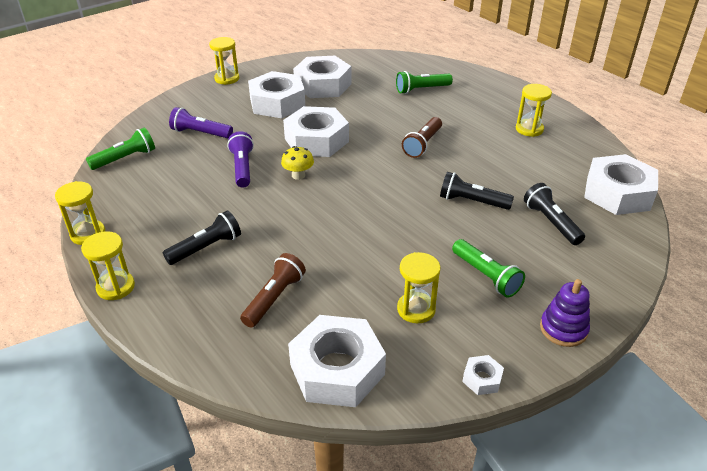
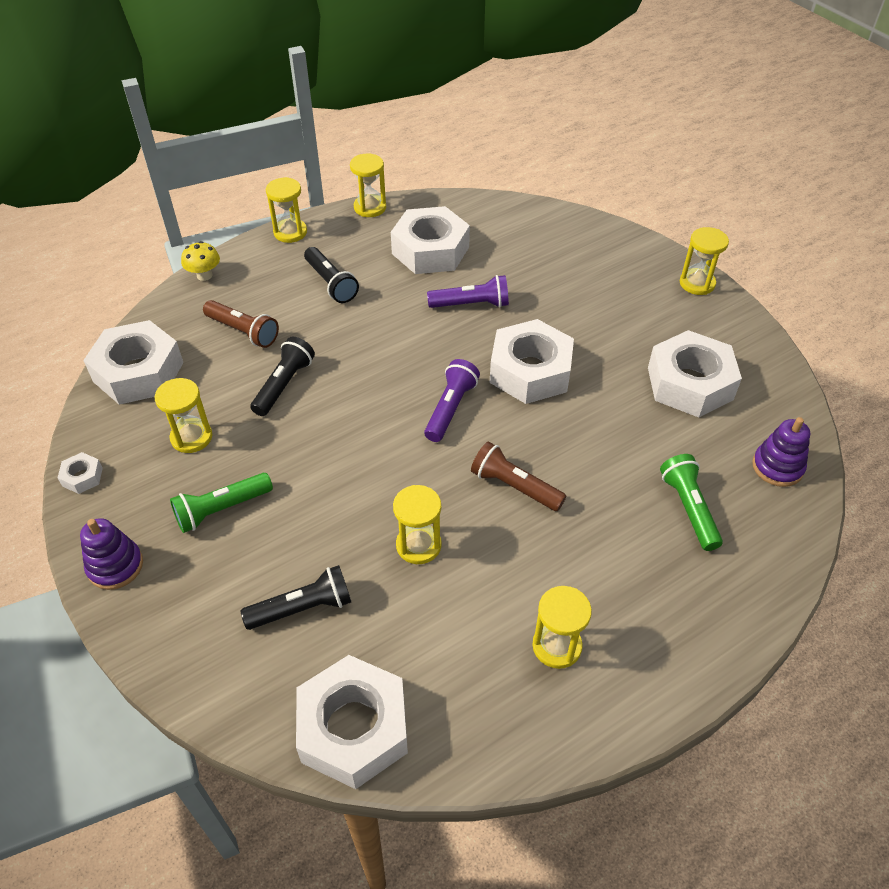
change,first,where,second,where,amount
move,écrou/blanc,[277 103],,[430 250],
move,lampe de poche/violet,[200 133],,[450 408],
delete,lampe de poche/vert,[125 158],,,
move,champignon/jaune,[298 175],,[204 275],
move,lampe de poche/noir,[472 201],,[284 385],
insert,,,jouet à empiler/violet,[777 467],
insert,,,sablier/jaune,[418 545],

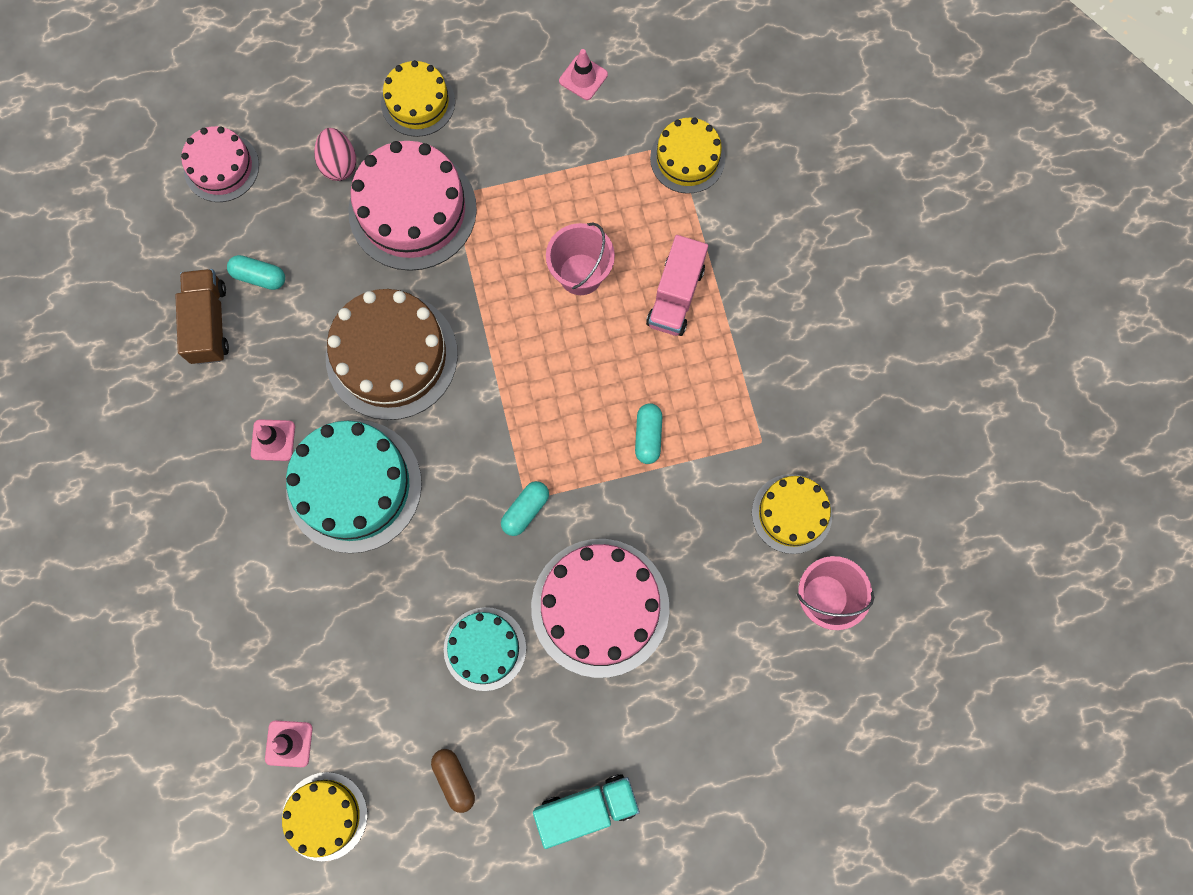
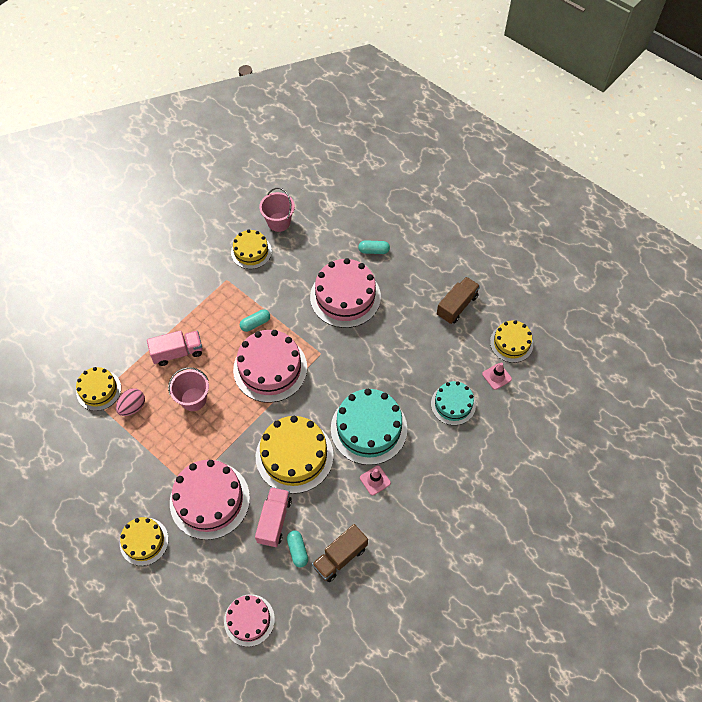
change,first,where,second,where,amount
delete,cône de chantier/rose,[583 78],,,
move,œuf/rose,[339 164],,[133 407],
recolor,gâteau/marron,[391 356],gâteau/jaune,[294 456],
move,gélule/turquoise,[525 510],,[373 250],
move,gâteau/turquoise,[485 648],,[453 404],
replace,gélule/marron,[454 779],camion/marron,[457 306],
delete,camion/turquoise,[586 808],,,
insert,,,gâteau/rose,[270 368],
insert,,,camion/rose,[274 520],

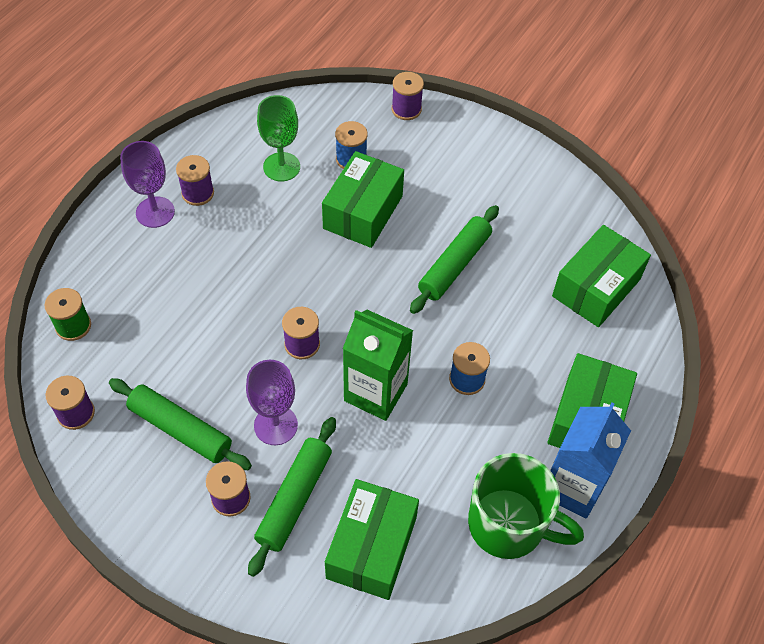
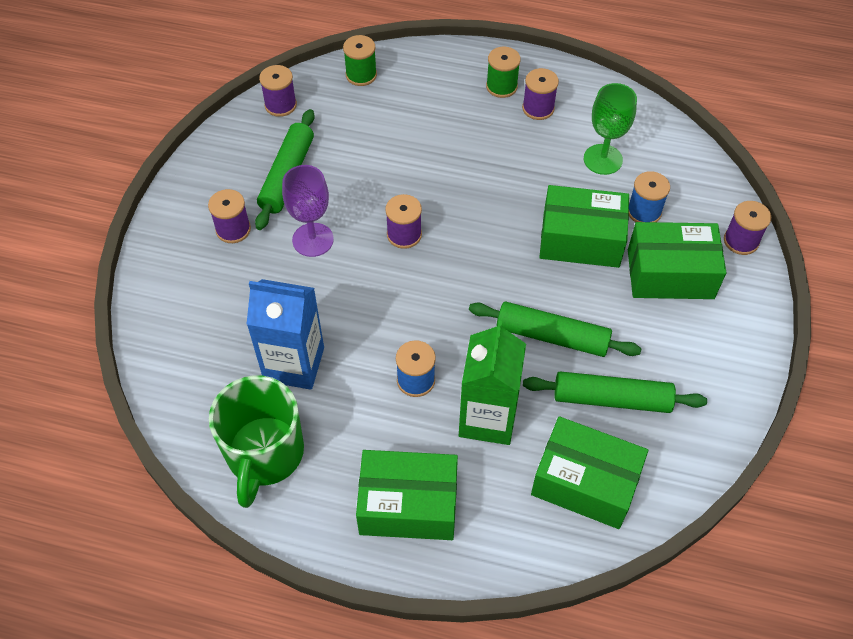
change,first,where,second,where,amount
replace,verre à pied/violet,[155 212],bobine/vert,[501 86],
move,brique de lait/vert,[375 392],,[487 418],
move,brique de lait/bleu,[572 486],,[294 364],
move,rouleau à pâtisserie/vert,[294 499],,[611 399],
move,boîte/vert,[372 548],,[670 274],

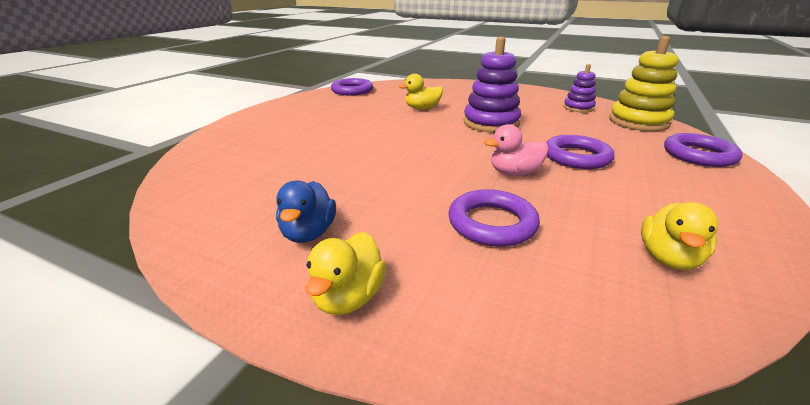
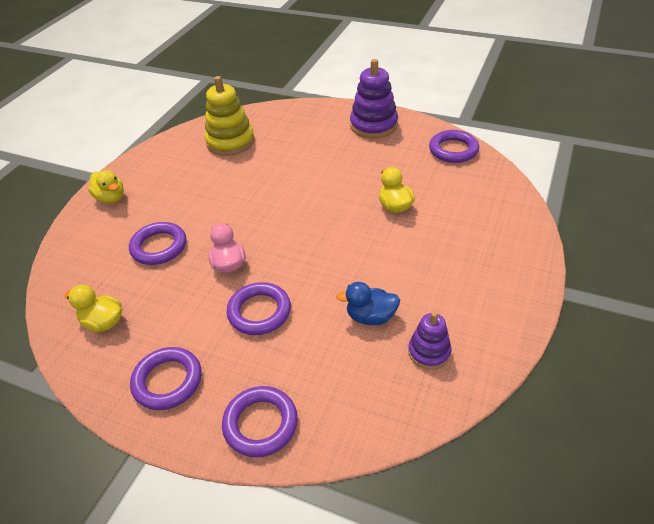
change,first,where,second,where,amount
move,jouet à empiler/jaune,[638 122],,[230 142],
move,jouet à empiler/violet,[491 123],,[373 125],
move,canard/bleu,[308 233],,[370 317],
rotate,canard/jaune,[348 297],,[111 198],150 degrees counterclockwise
insert,,,anneau/violet,[167 381],

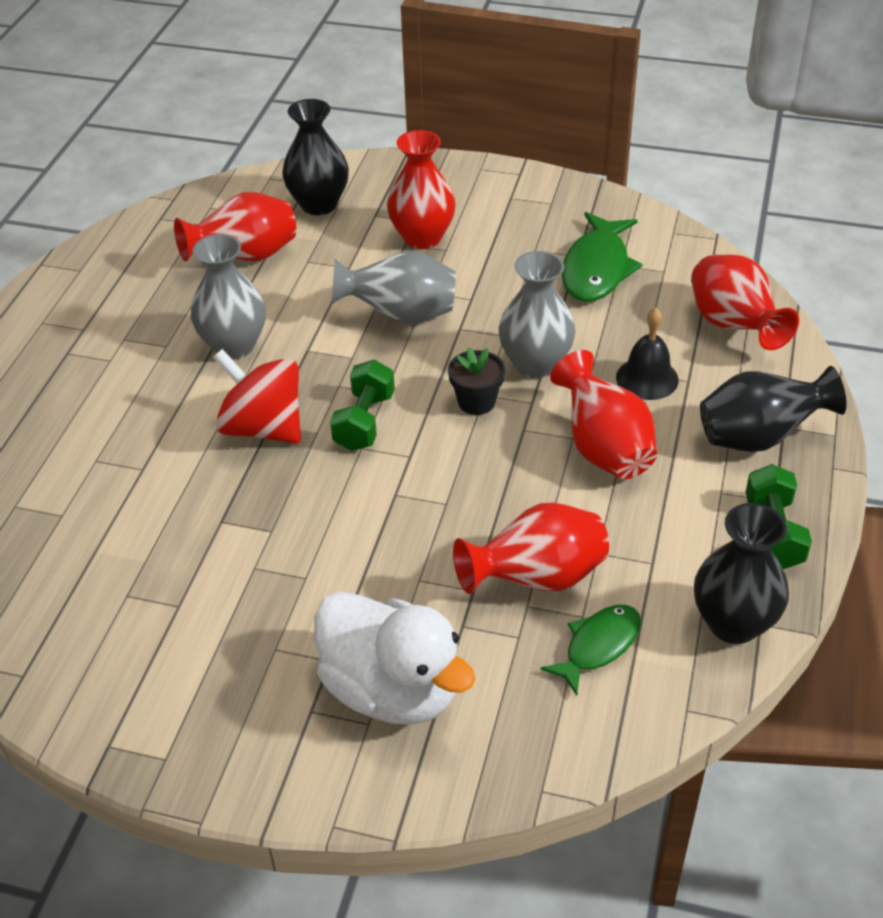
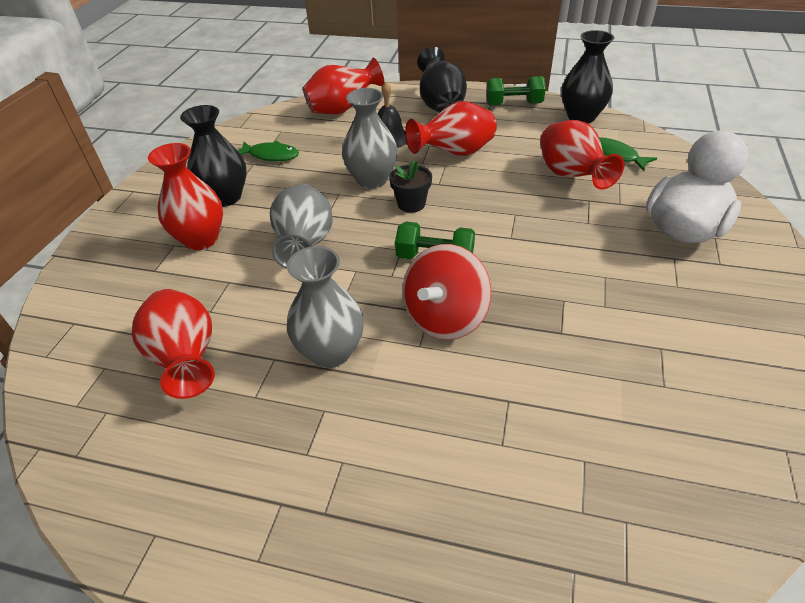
change,first,where,second,where,amount
move,vase/noir,[319 204],,[225 197],
resize,poisson/vert,[597 269],,[271 155],x0.63

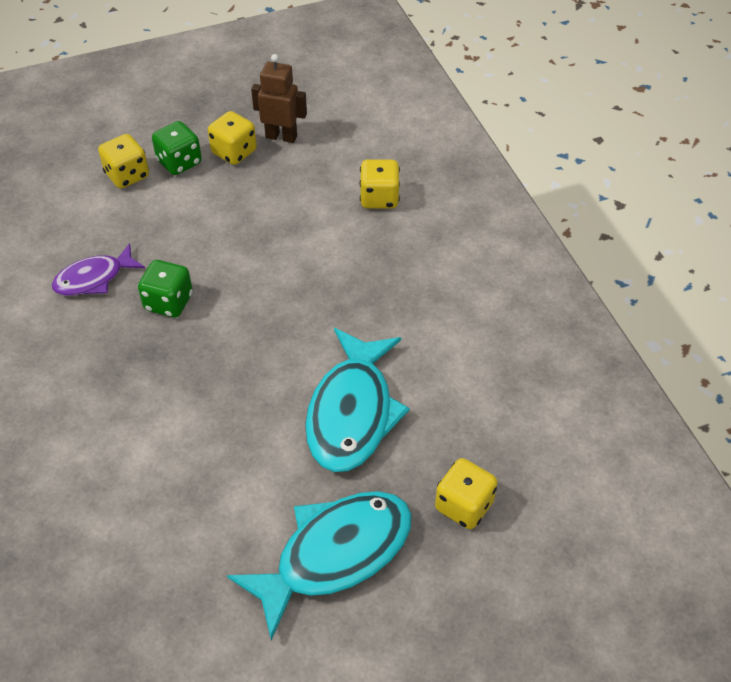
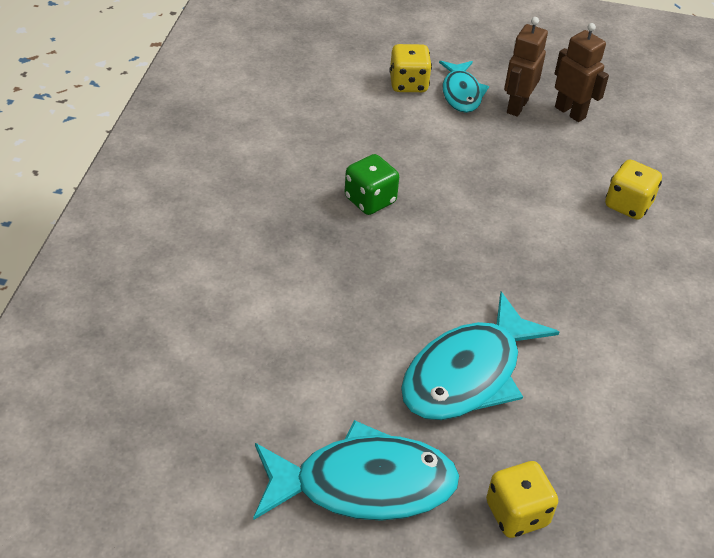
change,first,where,second,where,amount
replace,dé/jaune,[234 152],robot/marron,[517 106],
replace,dé/vert,[179 162],poisson/turquoise,[461 93],
delete,poisson/violet,[94 278],,,

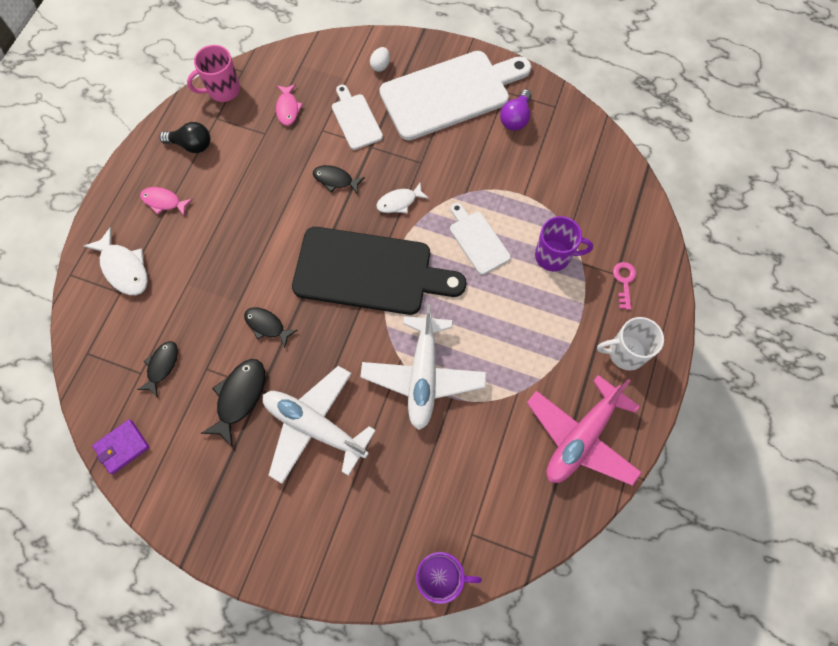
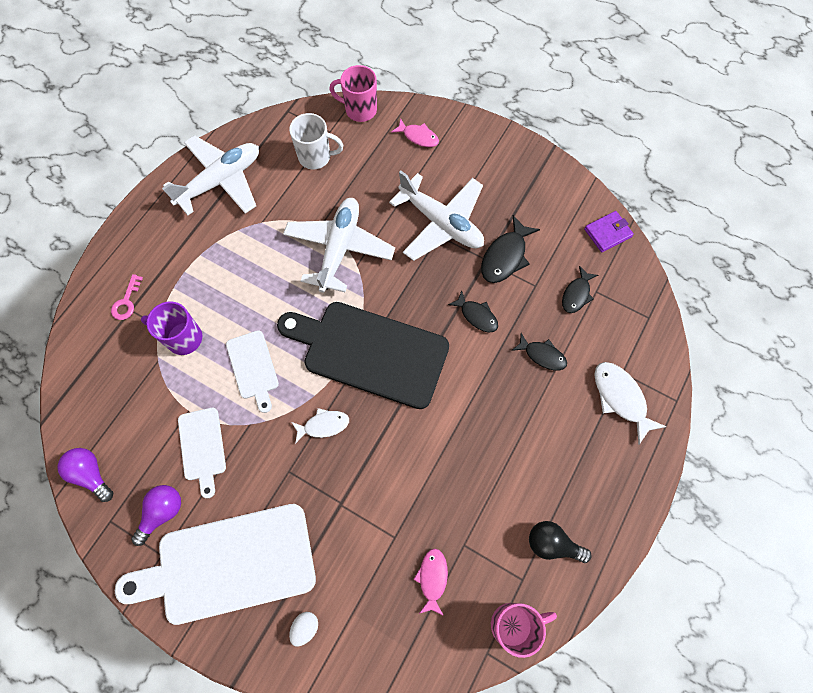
change,first,where,second,where,amount
move,planche à découper/blanc,[355 119],,[202 447],
move,poisson/noir,[335 180],,[542 355],
move,poisson/rose,[163 202],,[418 137],
move,tasse/blanc,[625 353],,[315 157],
recolor,avion/rose,[581 437],avion/blanc,[221 181],
recolor,tasse/violet,[440 577],tasse/rose,[360 110],
insert,,,ampoule/violet,[91 474],

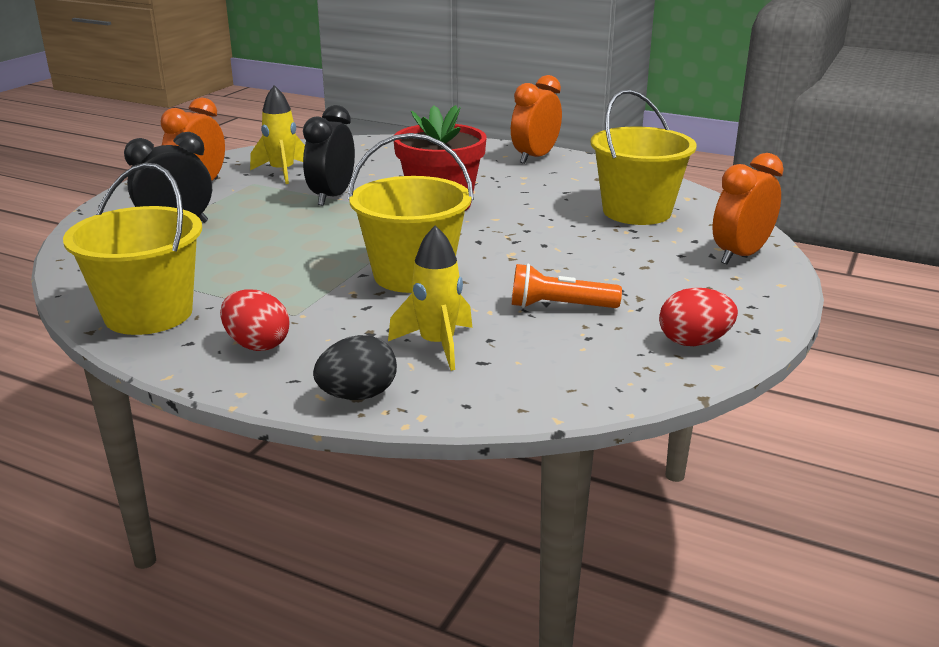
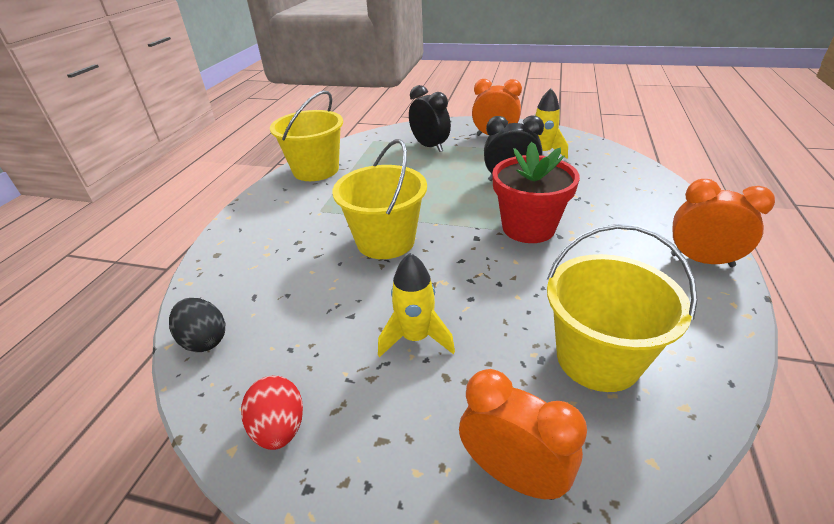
change,first,where,second,where,amount
move,fusée/jaune,[437 345],,[416 338],
delete,lampe de poche/orange,[560 306],,,
delete,œuf/rouge,[257 345],,,
move,œuf/noir,[358 395],,[204 340],

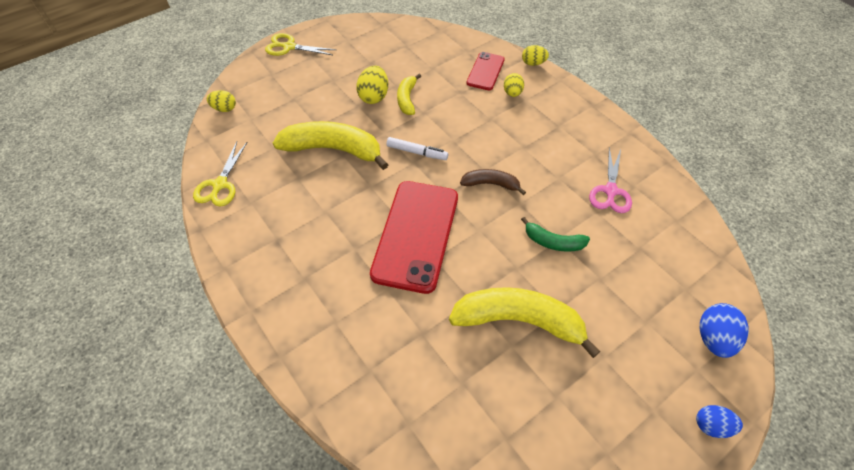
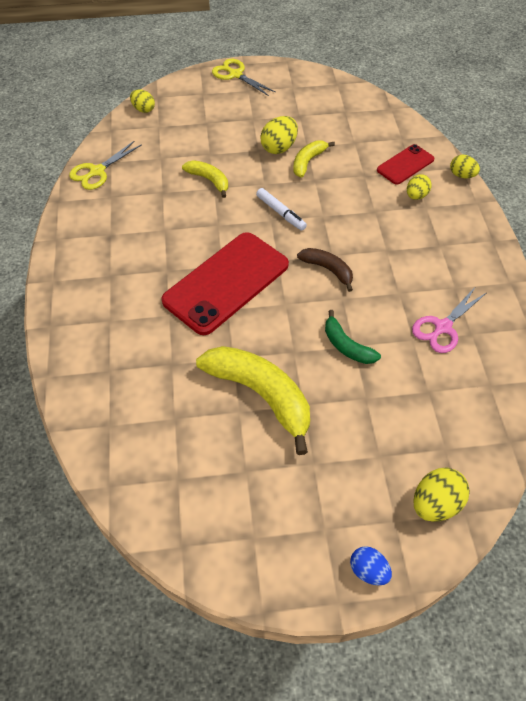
change,first,where,second,where,amount
resize,banane/jaune,[333 149],,[209 180],x0.53
recolor,œuf/bleu,[713 338],œuf/jaune,[435 503],

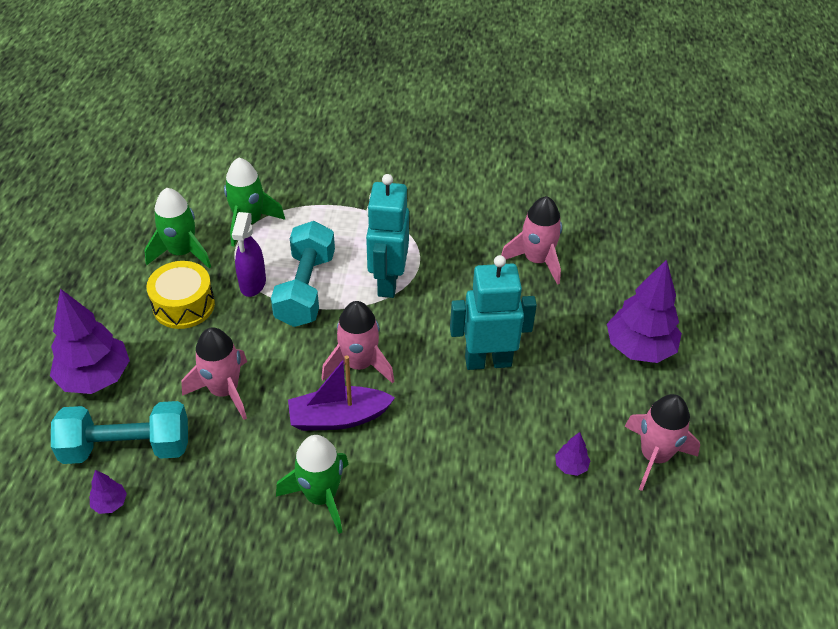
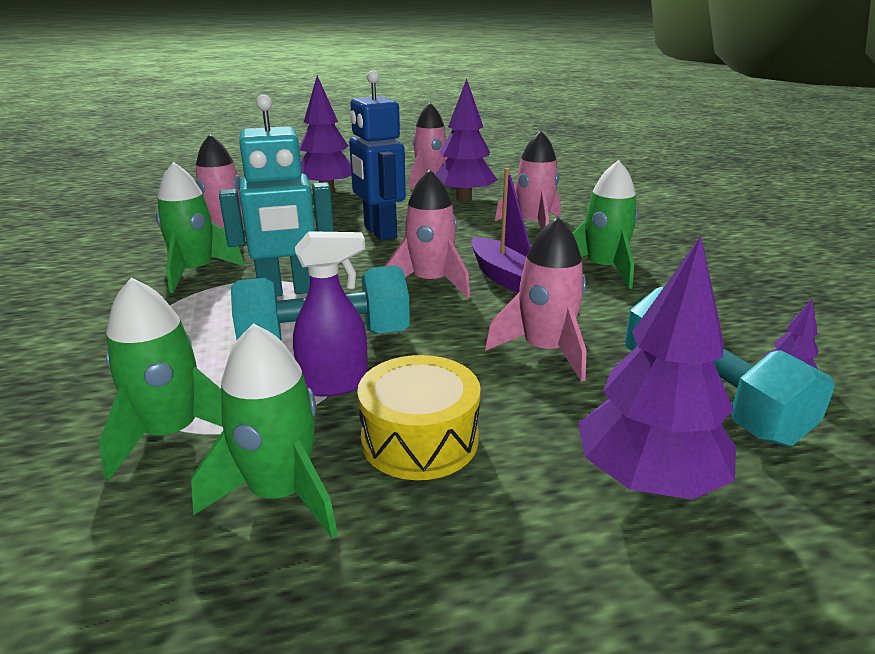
change,first,where,second,where,amount
recolor,robot/turquoise,[488 361],robot/bleu,[379 232],
resize,arbre/violet,[571 466],,[463 199],x2.30
insert,,,fusée/rose,[533 225],
insert,,,fusée/vert,[196 272],

